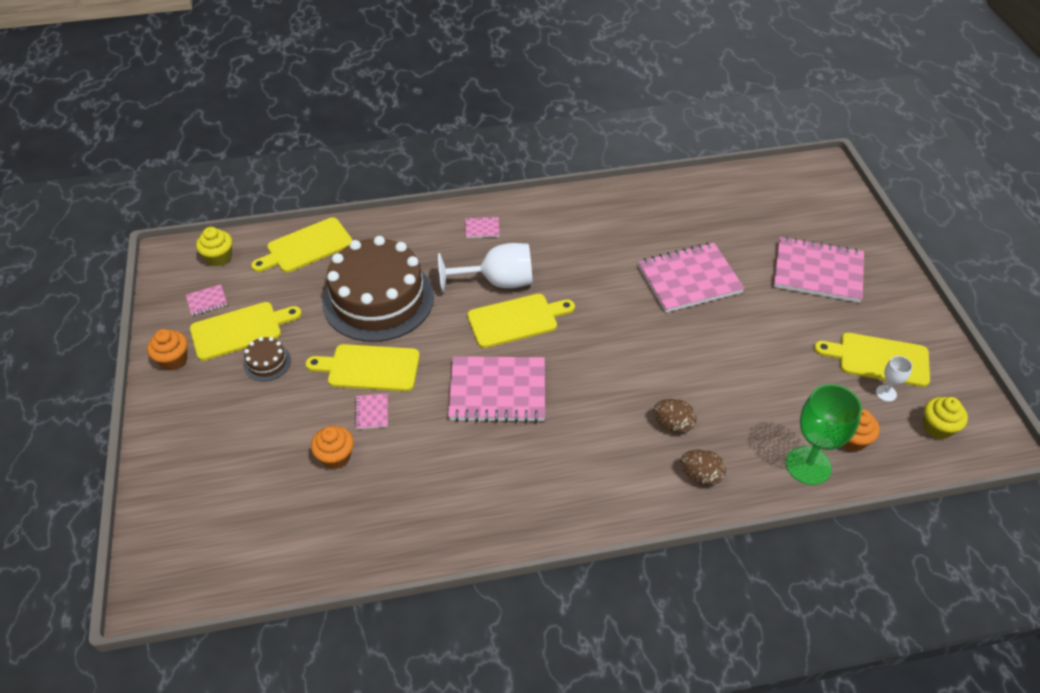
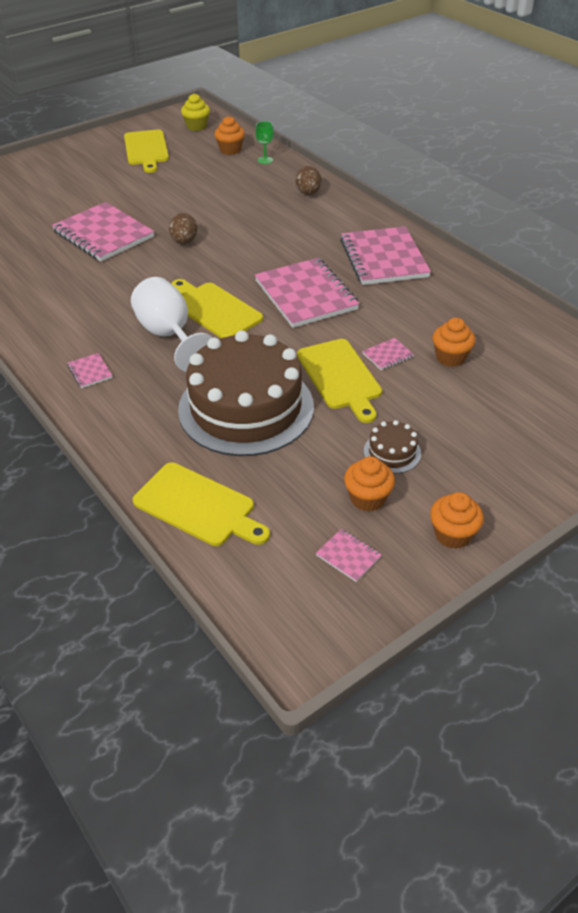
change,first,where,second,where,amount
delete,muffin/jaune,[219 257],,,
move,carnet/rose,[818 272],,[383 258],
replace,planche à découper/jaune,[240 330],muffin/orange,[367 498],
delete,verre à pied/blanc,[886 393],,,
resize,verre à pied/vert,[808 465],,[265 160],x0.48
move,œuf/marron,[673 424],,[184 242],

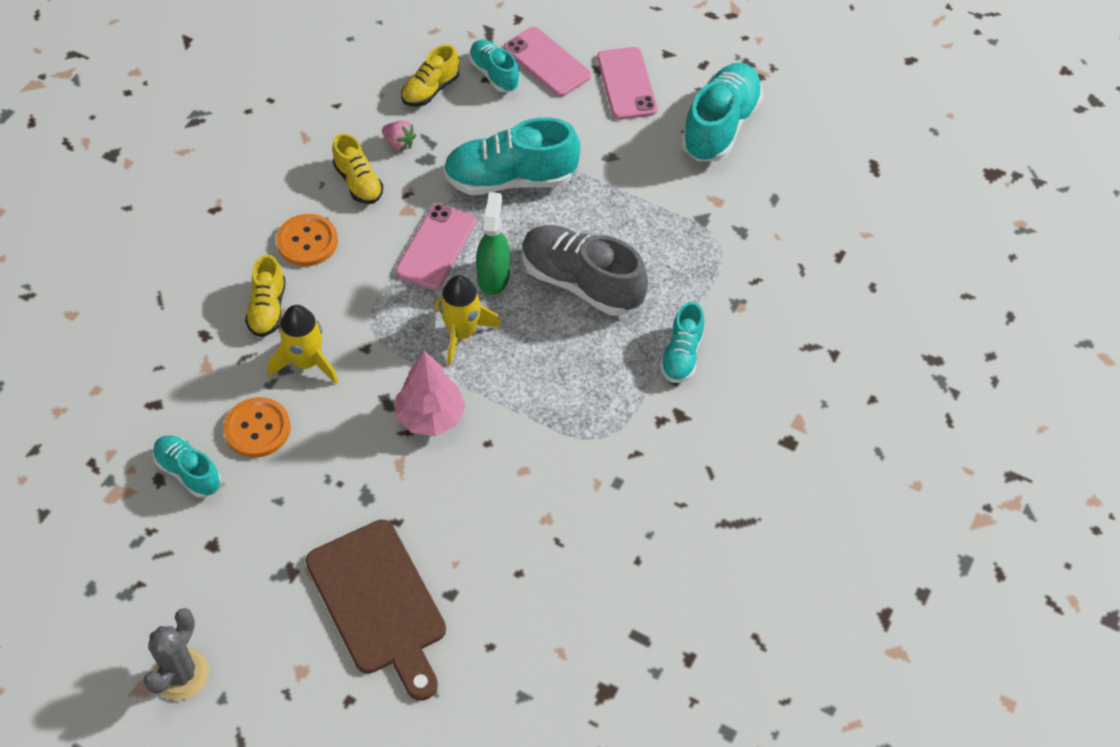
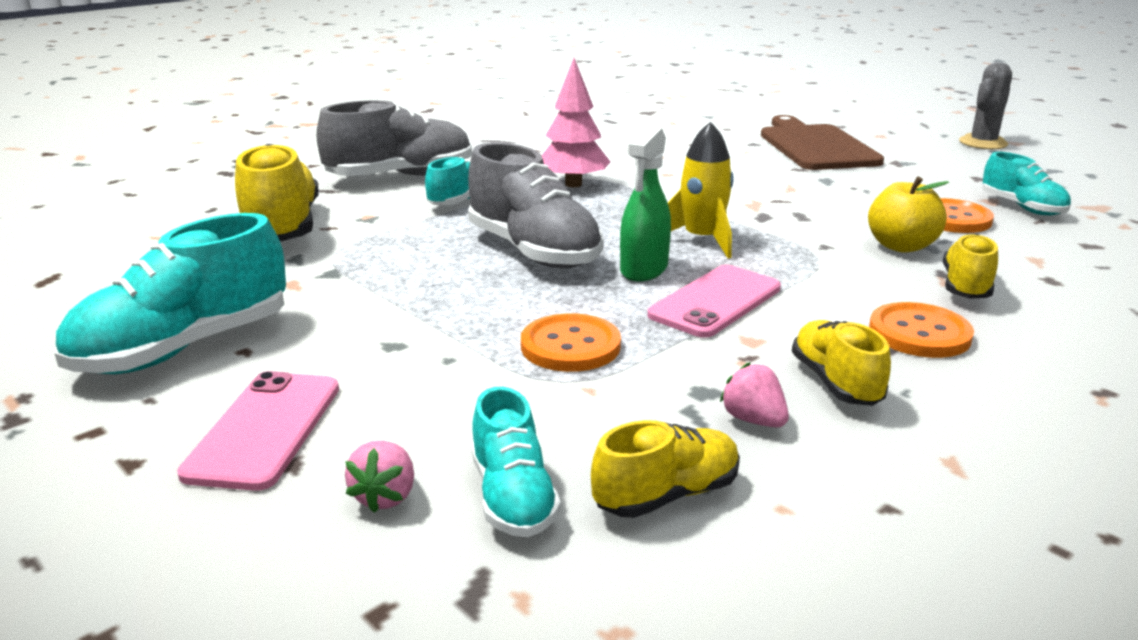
change,first,where,second,where,amount
replace,téléphone/rose,[546 62],fraise/rose,[385 496],
replace,chaussure/turquoise,[510 179],bouton/orange,[570 346],
replace,fusée/jaune,[306 362],pomme/jaune,[901 246],
move,arbre/rose,[430 417],,[573 184],
insert,,,chaussure/gris,[401 176],
insert,,,chaussure/jaune,[282 228],

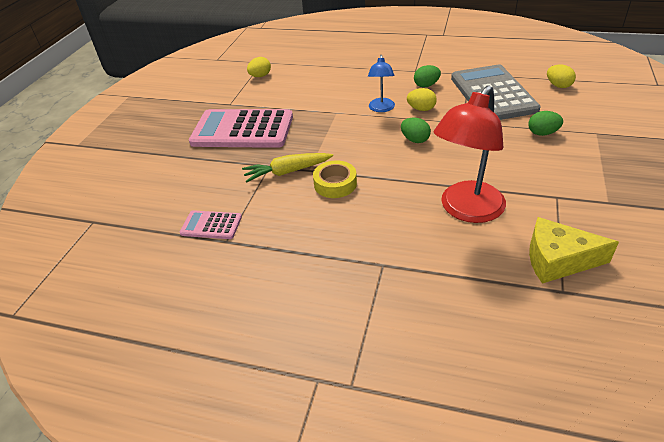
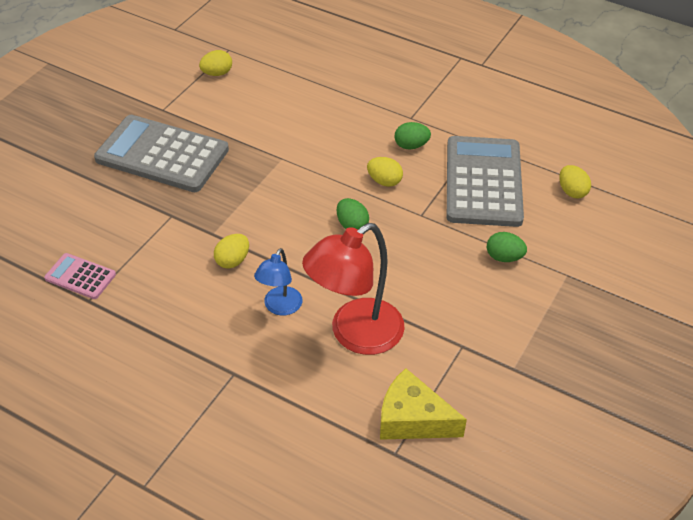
change,first,where,second,where,amount
move,lampe/bleu,[381 109],,[279 307],
recolor,calculatrice/rose,[242 130],calculatrice/gris,[162 154],
delete,carotte/jaune,[287 172],,,
replace,ruban adhésif/jaune,[335 184],œuf/jaune,[232 261],

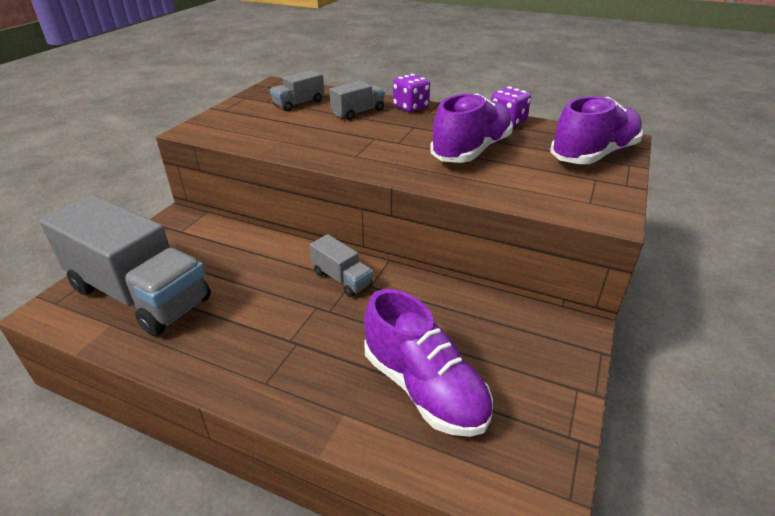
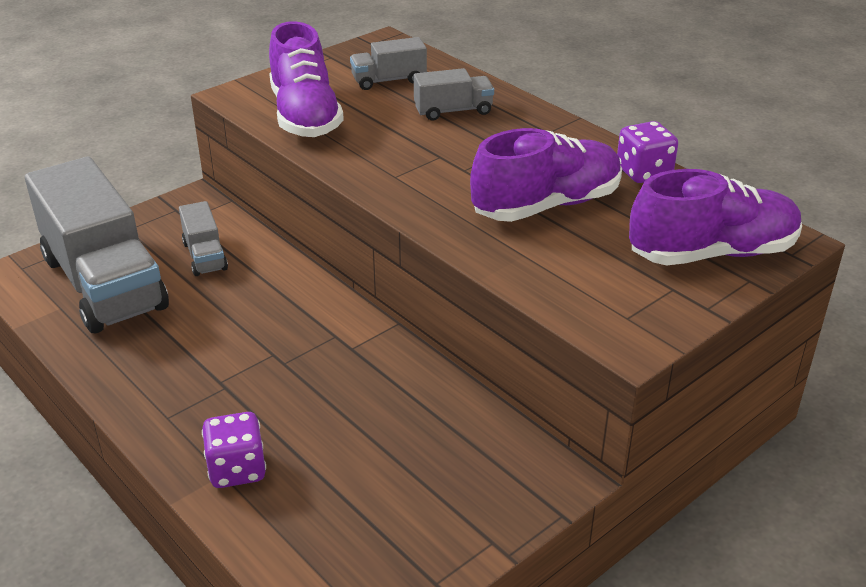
change,first,where,second,where,amount
move,dé/violet,[410 107],,[237 469],
move,camion/gris,[342 279],,[205 256],
move,chaussure/violet,[424 388],,[305 116],

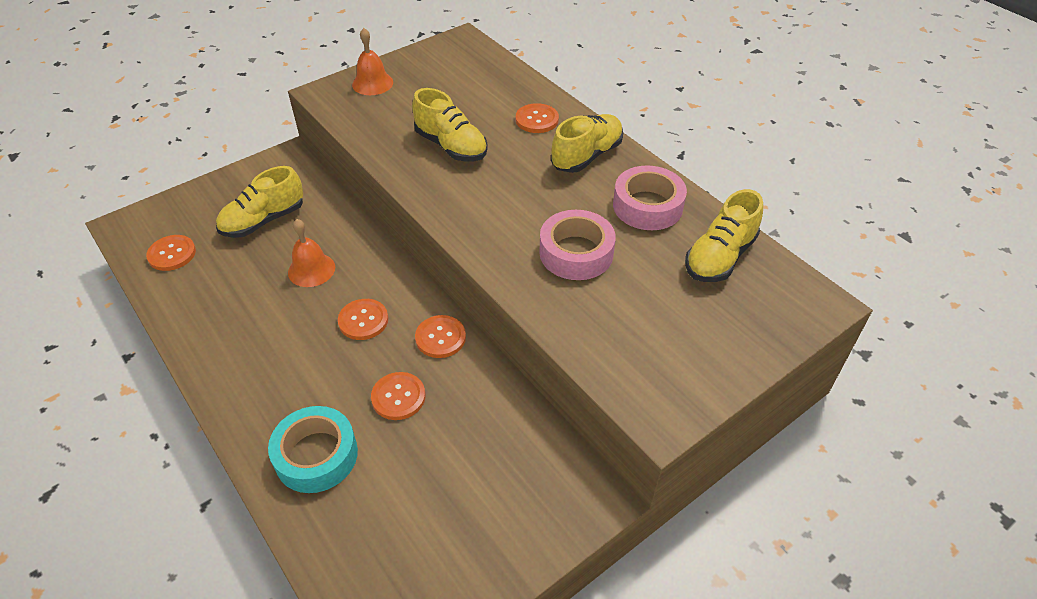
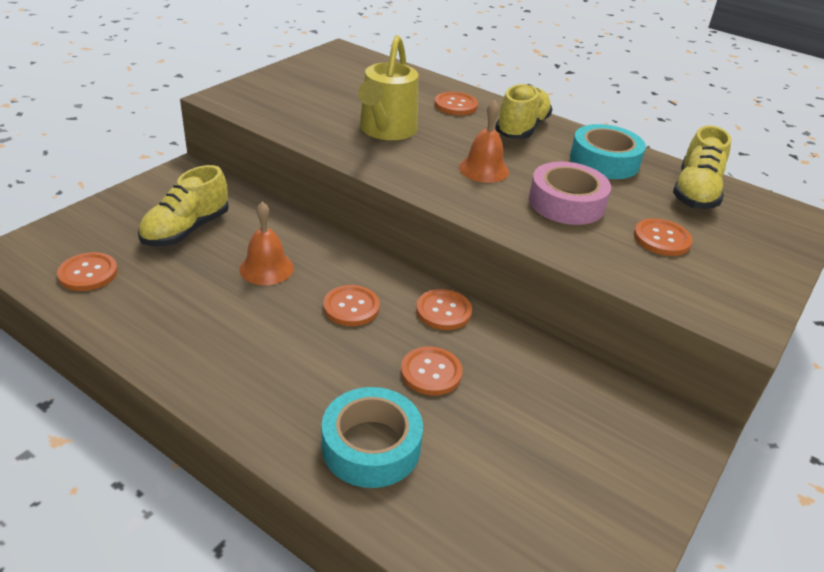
change,first,where,second,where,amount
move,cloche/orange,[372 83],,[483 169],
replace,chaussure/jaune,[451 146],arrosoir/jaune,[386 131],
recolor,ruban adhésif/rose,[647 206],ruban adhésif/turquoise,[604 161],
insert,,,bouton/orange,[661 239],

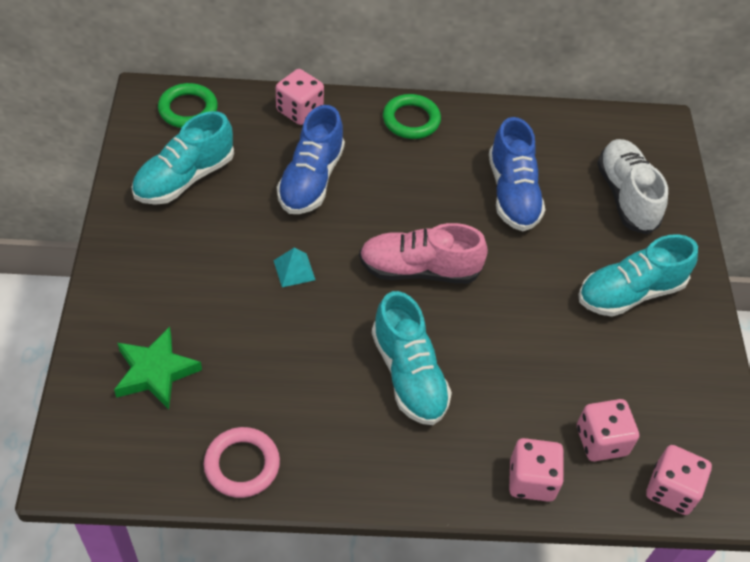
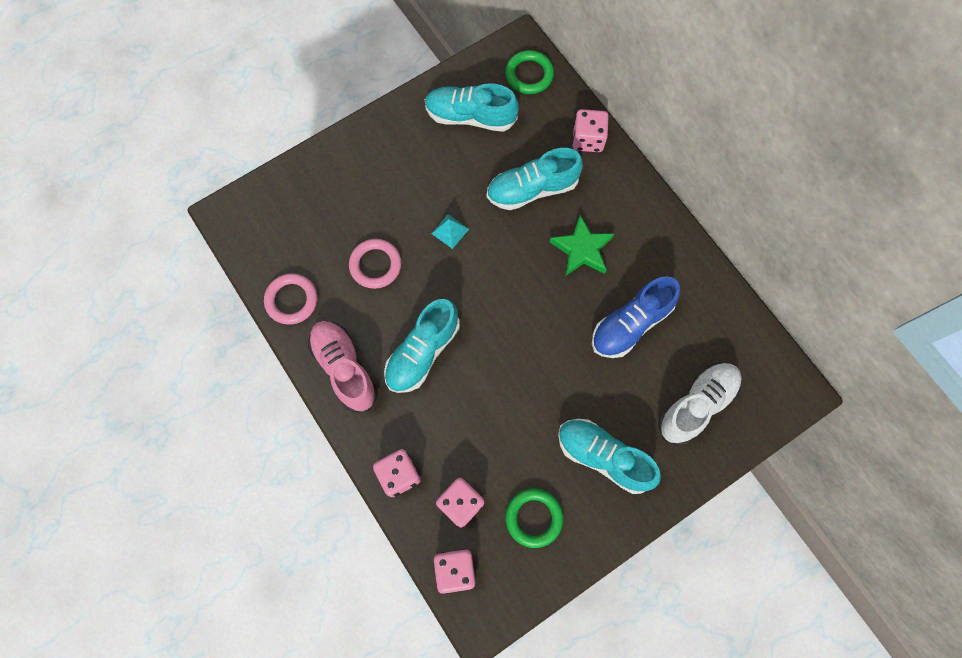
change,first,where,second,where,amount
move,anneau/vert,[411 120],,[533 518],
recolor,chaussure/bleu,[311 180],chaussure/turquoise,[532 189],
move,chaussure/rose,[419 269],,[344 368],
move,étoile/vert,[155 372],,[582 249],
insert,,,anneau/rose,[375 265],

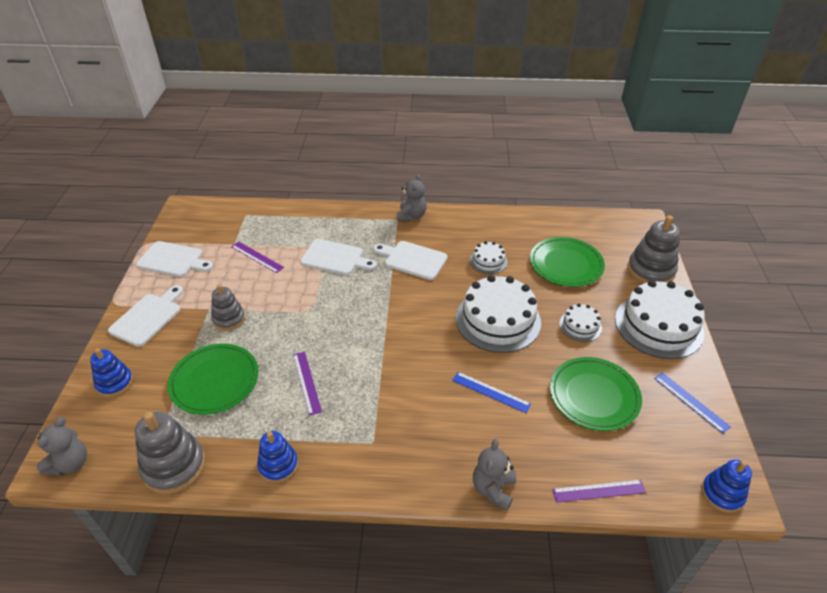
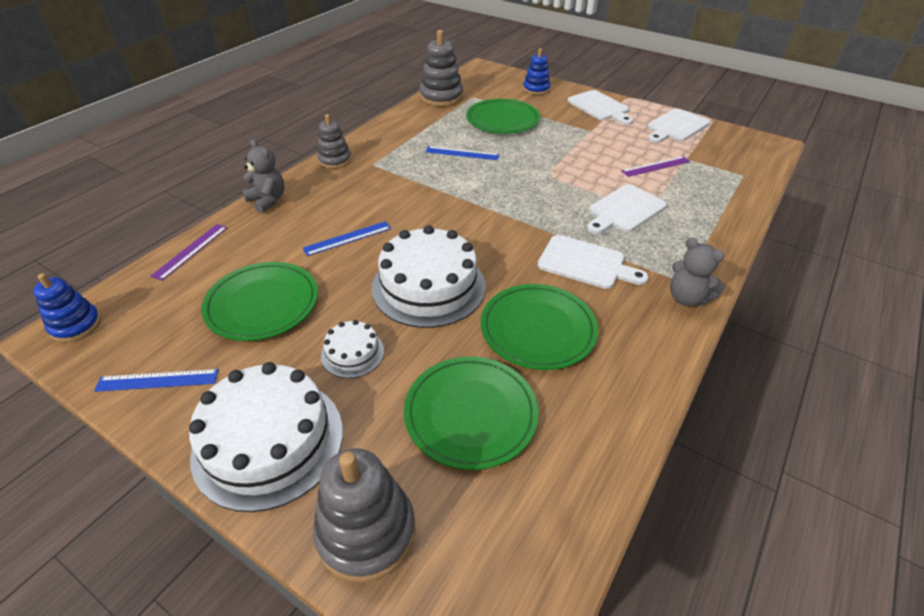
change,first,where,second,where,amount
rotate,planche à découper/blanc,[412 259],,[586 263],60 degrees clockwise
replace,gâteau/blanc,[488 261],assiette/vert,[538 329],
move,jouet à empiler/gris,[229 319],,[334 160],
recolor,règle/violet,[307 382],règle/bleu,[462 153],
delete,ours en peluche/gris,[70 463],,,
delete,jouet à empiler/bleu,[278 465],,,

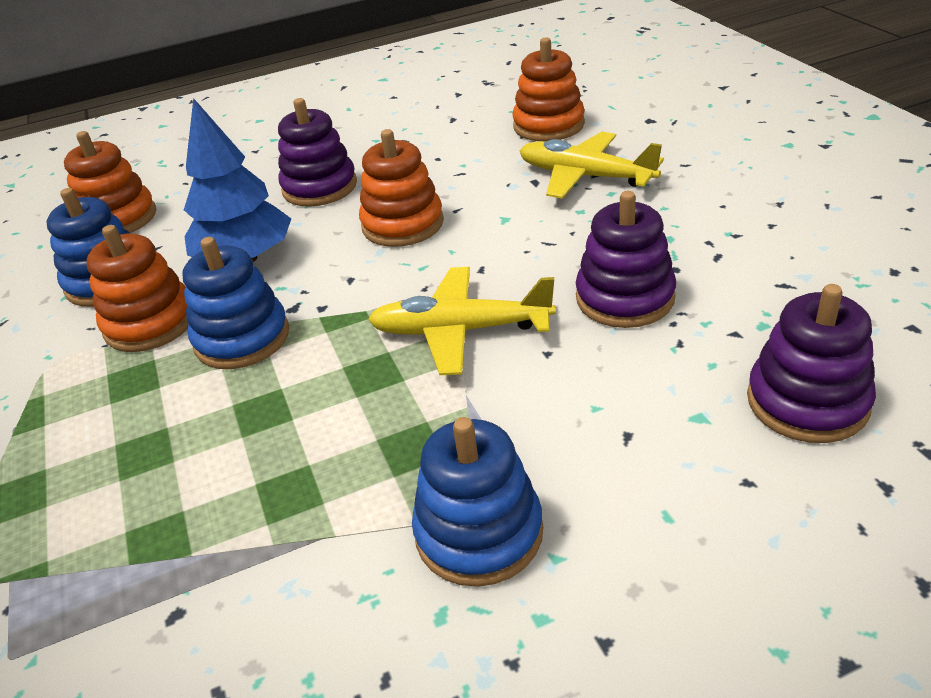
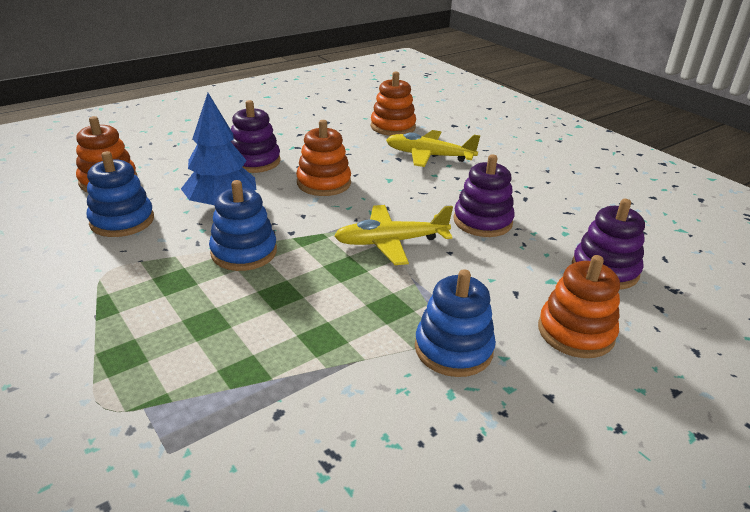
change,first,where,second,where,amount
move,jouet à empiler/orange,[150 323],,[575 332],

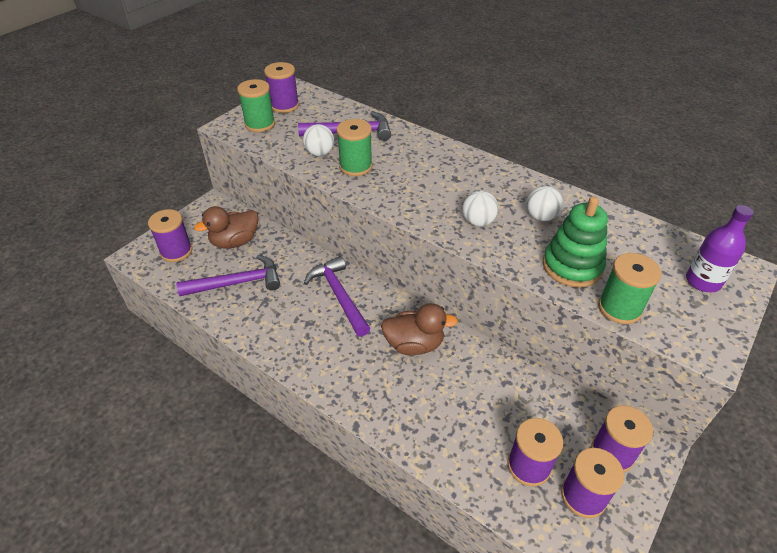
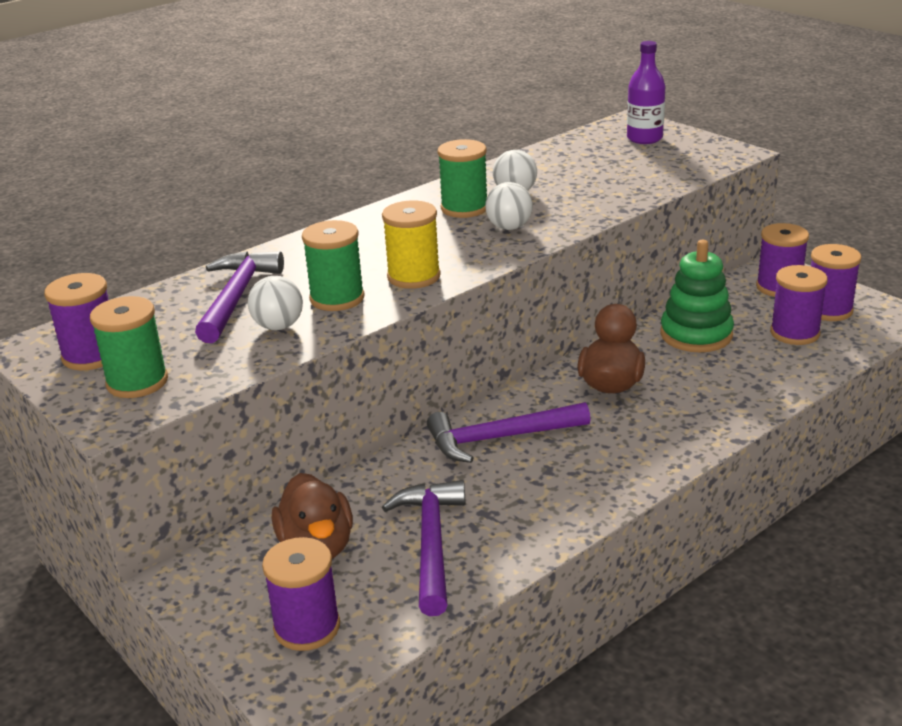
change,first,where,second,where,amount
move,jouet à empiler/vert,[572 266],,[696 335],
move,bobine/vert,[619 308],,[464 208],
insert,,,bobine/jaune,[414 277],

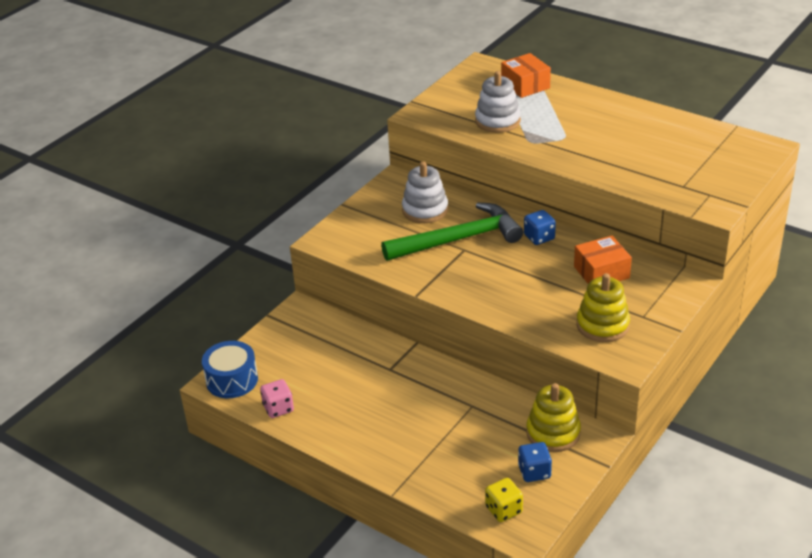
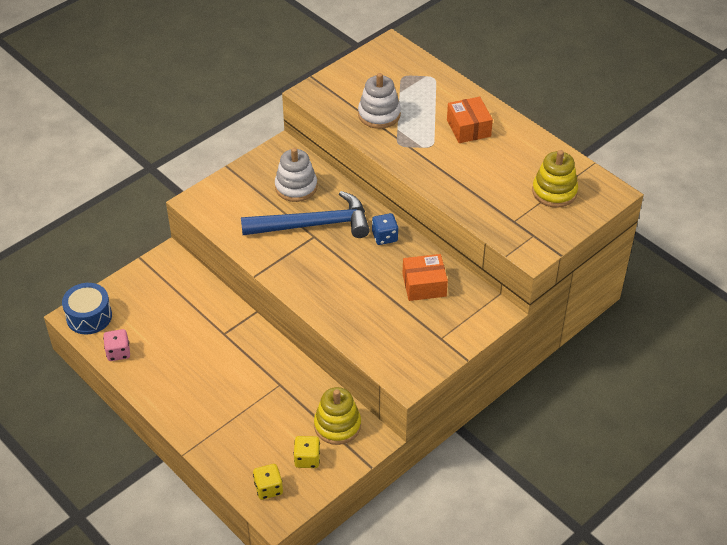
change,first,where,second,where,amount
move,boîte/orange,[525 85],,[468 128],
recolor,marteau/vert,[459 239],marteau/bleu,[313 225],
move,jouet à empiler/jaune,[602 325],,[554 192],
recolor,dé/bleu,[534 472],dé/jaune,[307 459],

